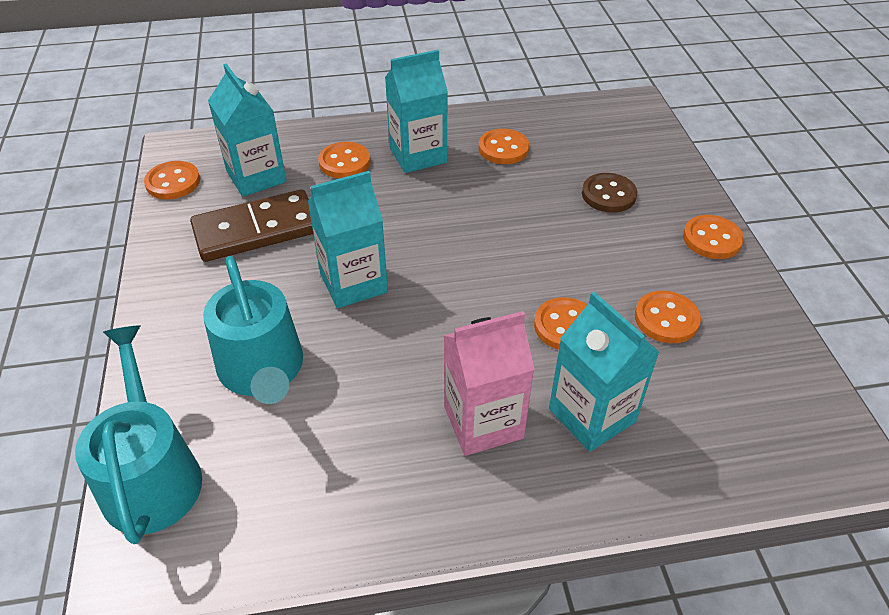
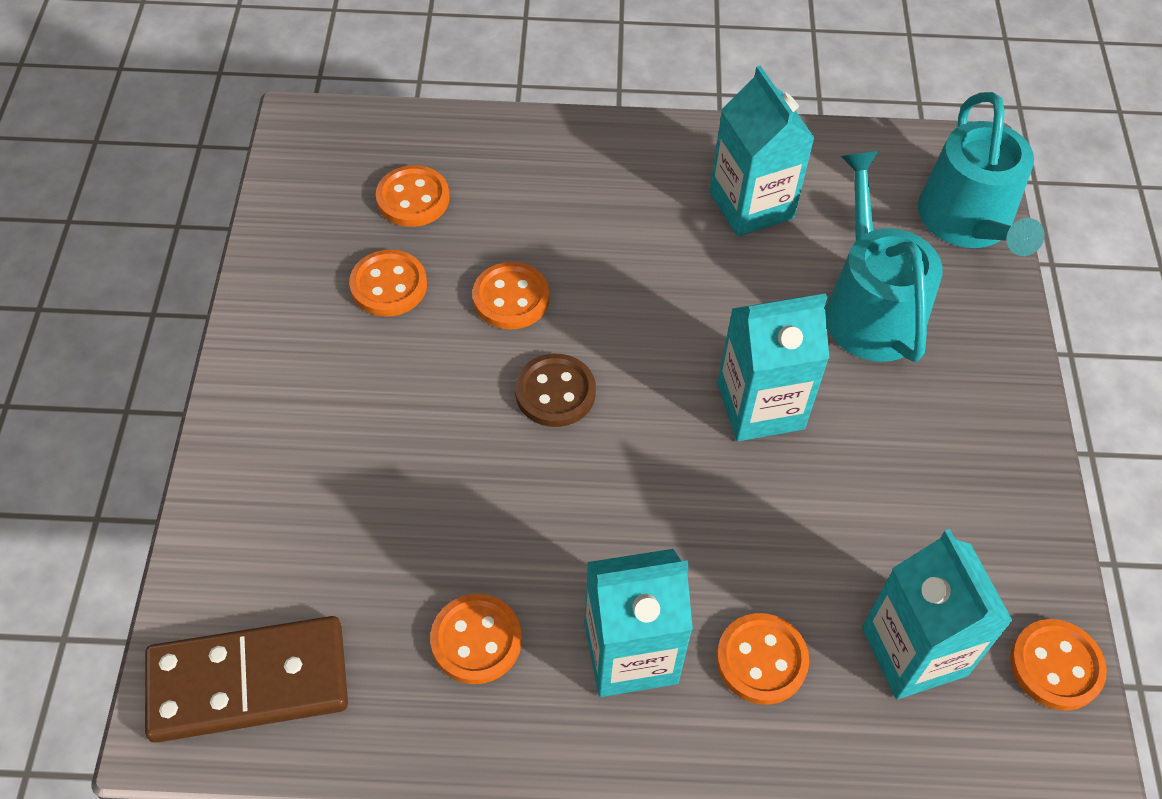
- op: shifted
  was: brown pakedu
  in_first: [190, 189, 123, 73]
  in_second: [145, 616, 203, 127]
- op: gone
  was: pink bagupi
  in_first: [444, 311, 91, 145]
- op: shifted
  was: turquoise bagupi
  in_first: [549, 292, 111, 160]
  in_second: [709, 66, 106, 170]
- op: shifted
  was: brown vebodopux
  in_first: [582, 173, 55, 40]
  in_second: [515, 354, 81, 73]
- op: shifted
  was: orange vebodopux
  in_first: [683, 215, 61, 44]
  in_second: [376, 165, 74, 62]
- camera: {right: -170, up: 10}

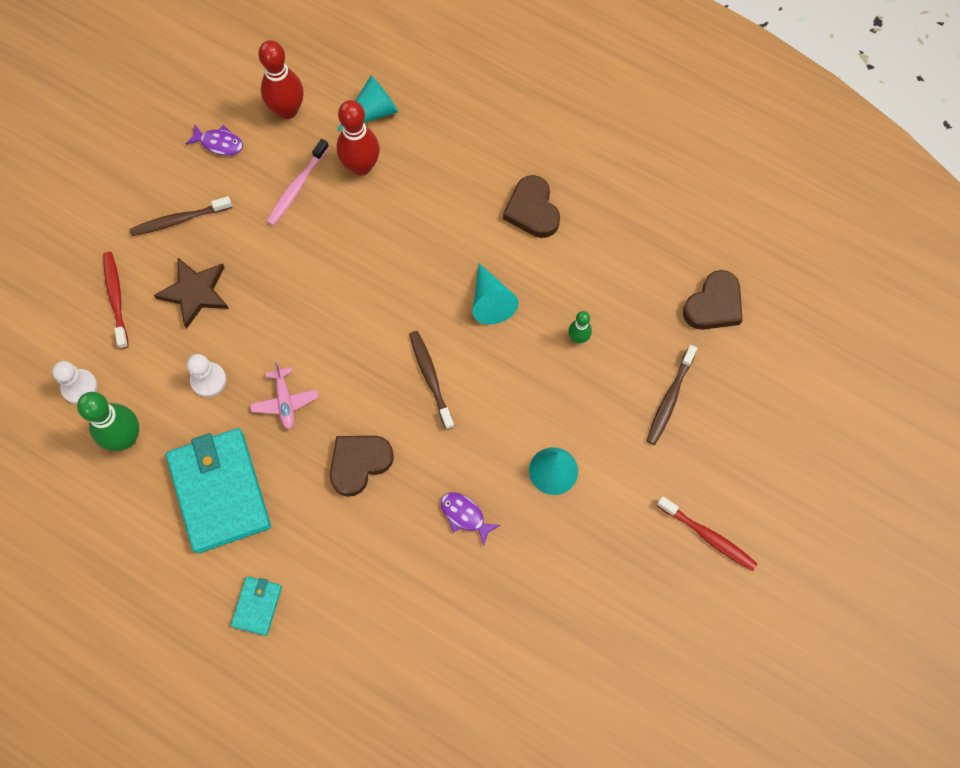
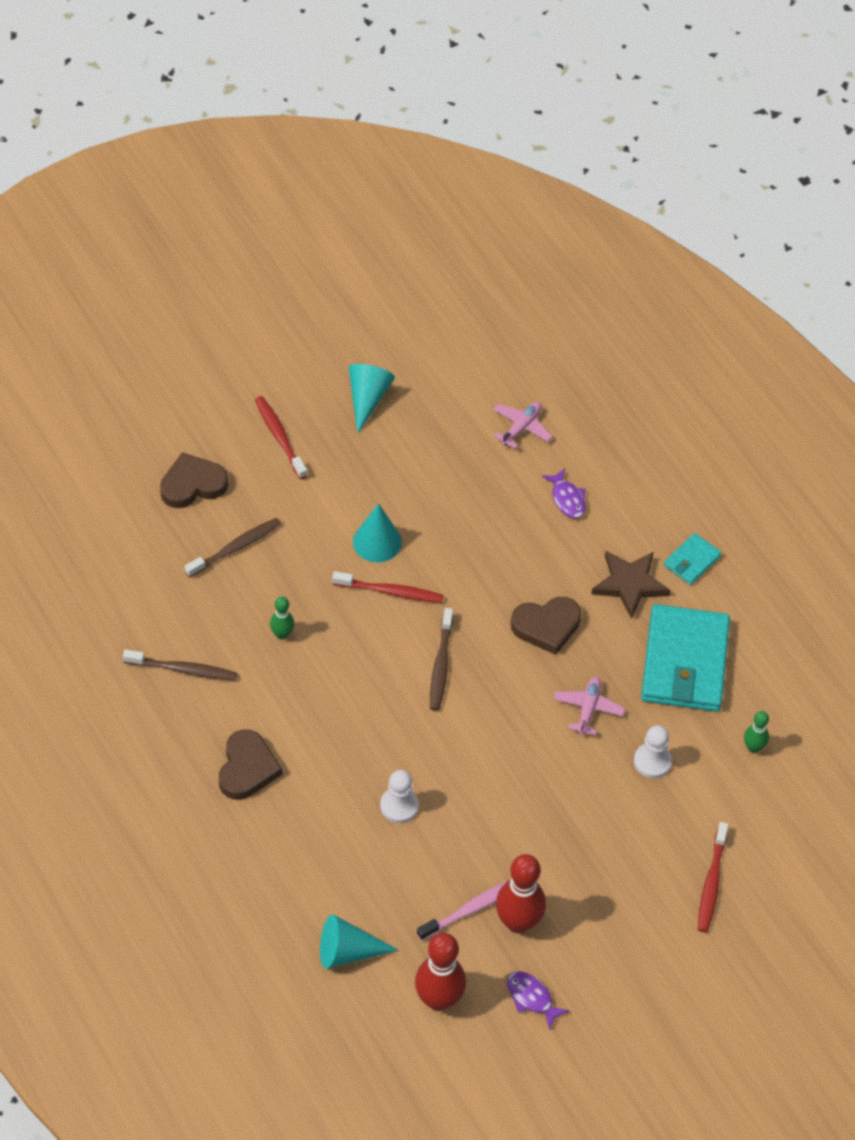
- op: shifted
  was: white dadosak
  in_first: [52, 361, 46, 43]
  in_second: [380, 770, 39, 53]
- op: scaled
  was: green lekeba
  in_first: [77, 392, 62, 59]
  in_second: [744, 711, 25, 42]
  ratio: 0.52
- op: shifted
  was: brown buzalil
  in_first: [129, 196, 103, 40]
  in_second: [123, 649, 114, 32]
- op: shifted
  was: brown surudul
  in_first: [154, 258, 75, 71]
  in_second: [591, 551, 80, 68]
- op: shifted
  was: red lekeba
  in_first: [337, 100, 43, 76]
  in_second: [496, 854, 50, 79]
- op: shifted
  was: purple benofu
  in_first: [441, 492, 59, 54]
  in_second: [542, 468, 44, 51]
- op: shifted
  was: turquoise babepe
  in_first: [472, 263, 47, 62]
  in_second: [349, 364, 46, 69]
- op: shifted
  was: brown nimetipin
  in_first: [683, 270, 60, 60]
  in_second: [160, 452, 68, 56]
- op: new
  now: red buzalil
  in_second: [332, 571, 112, 32]
- op: new
  now: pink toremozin
  in_second: [493, 402, 59, 47]
- camera: {right: -155, up: -15}

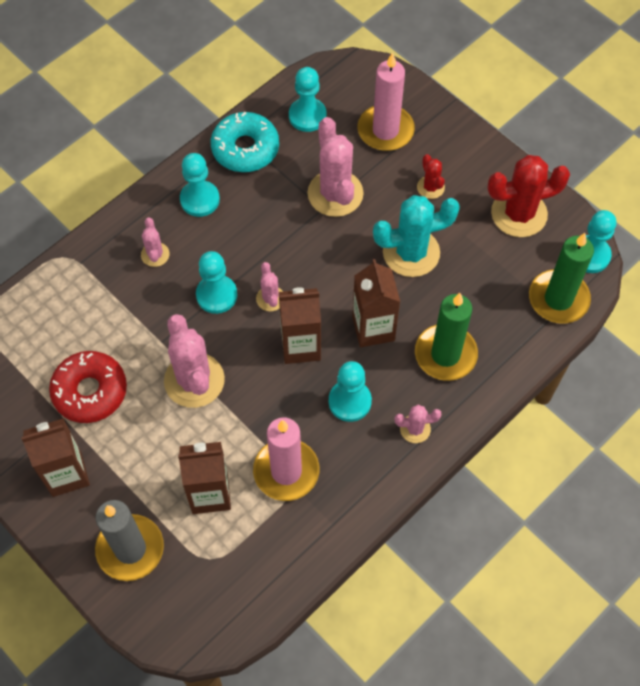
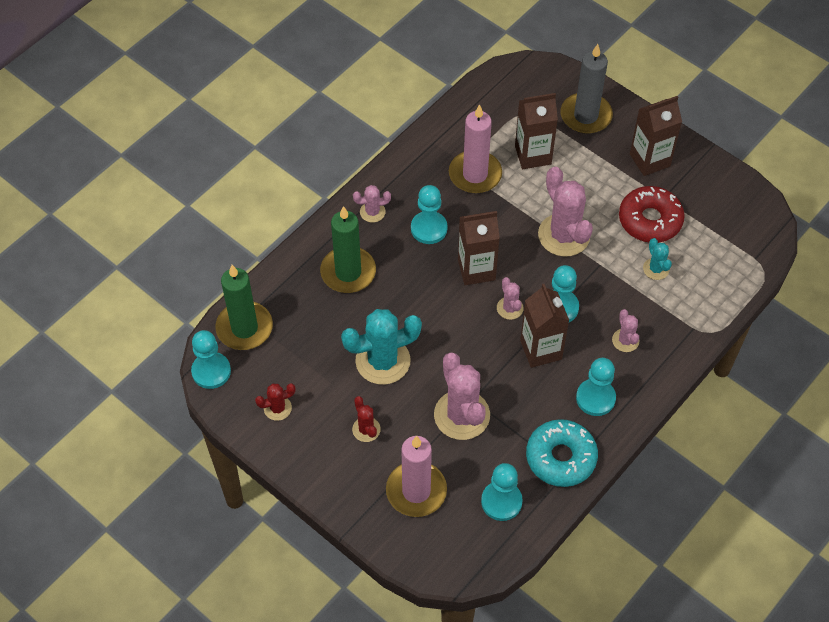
- op: shifted
  was: brown bagupi
  in_first: [352, 259, 48, 88]
  in_second: [520, 284, 49, 84]
- op: scaled
  was: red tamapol
  in_first: [487, 155, 83, 82]
  in_second: [255, 383, 40, 38]
  ratio: 0.5
- op: new
  now: turquoise tamapol
  in_second: [643, 238, 29, 42]
- camera: {right: 175, up: -5}

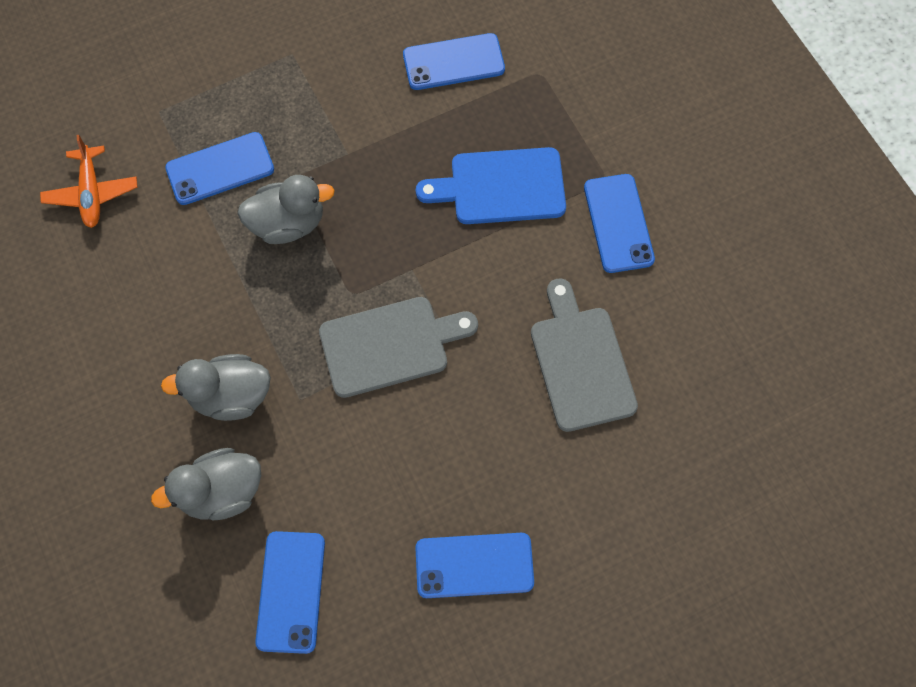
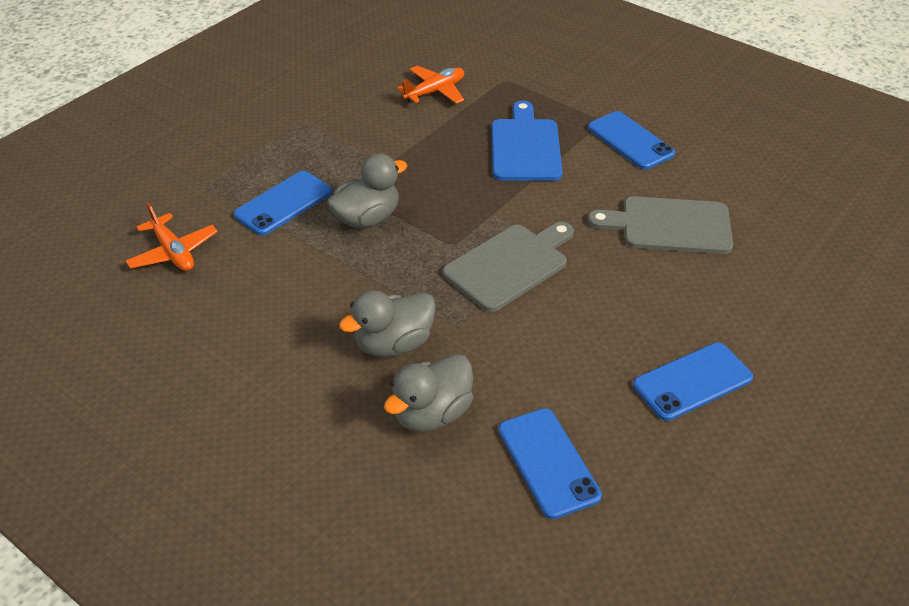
- op: swapped
  was: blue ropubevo
  now: orange toremozin
  in_first: [403, 33, 102, 57]
  in_second: [397, 66, 67, 38]
- op: rotated
  was: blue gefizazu
  in_first: [416, 147, 150, 77]
  in_second: [491, 101, 72, 80]
  clockwise: 120
- op: rotated
  was: grey gefizazu
  in_first: [531, 278, 107, 154]
  in_second: [588, 196, 145, 58]
  clockwise: -45
- camera: {right: -25, up: -25}

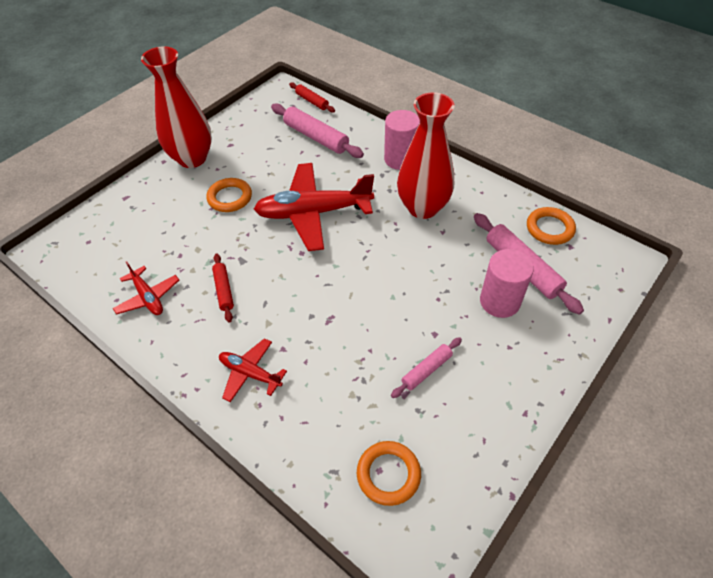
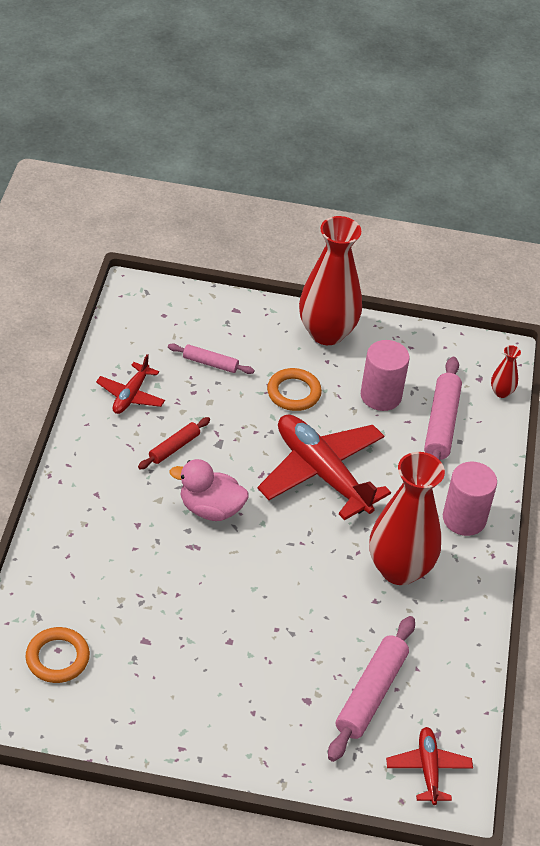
- op: shifted
  was: red toremozin
  in_first: [219, 338, 68, 64]
  in_second: [386, 727, 87, 78]
- op: swapped
  was: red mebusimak
  now: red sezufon
  in_first: [289, 82, 46, 30]
  in_second: [491, 345, 30, 53]
- op: shifted
  was: pink mebusimak
  in_first: [391, 337, 71, 61]
  in_second: [168, 343, 86, 31]
- op: shifted
  was: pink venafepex
  in_first: [480, 249, 54, 69]
  in_second: [361, 340, 49, 71]
- op: gone
  was: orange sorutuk
  in_first: [527, 207, 49, 38]
- op: new
  now: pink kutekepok
  in_second: [170, 459, 78, 62]
- camera: {right: 55, up: -5}

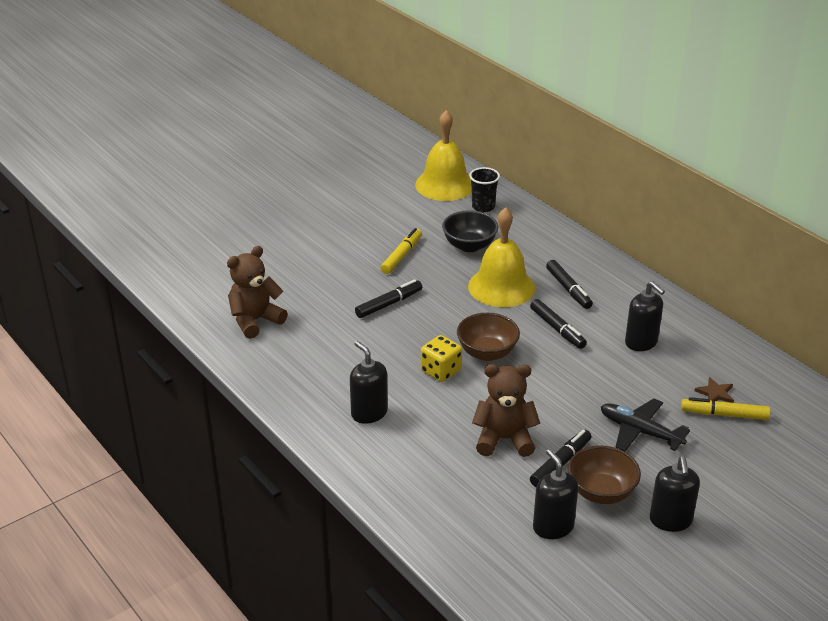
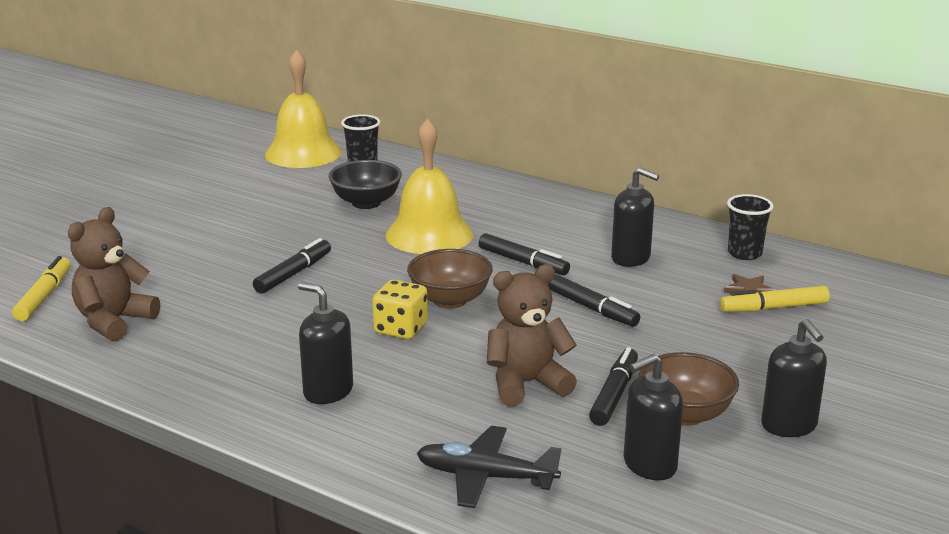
- op: shifted
  was: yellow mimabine
  in_first: [381, 228, 41, 46]
  in_second: [12, 256, 59, 65]
- op: rotated
  was: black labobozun
  in_first: [533, 449, 45, 90]
  in_second: [624, 354, 59, 126]
  clockwise: -75
- op: shifted
  was: black mimabine
  in_first: [546, 260, 47, 49]
  in_second: [547, 274, 93, 53]
- op: shifted
  was: black toremozin
  in_first: [601, 399, 89, 52]
  in_second: [417, 426, 145, 82]
- op: new
  now: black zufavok
  in_second: [727, 194, 46, 66]
- camera: {right: -20, up: -10}

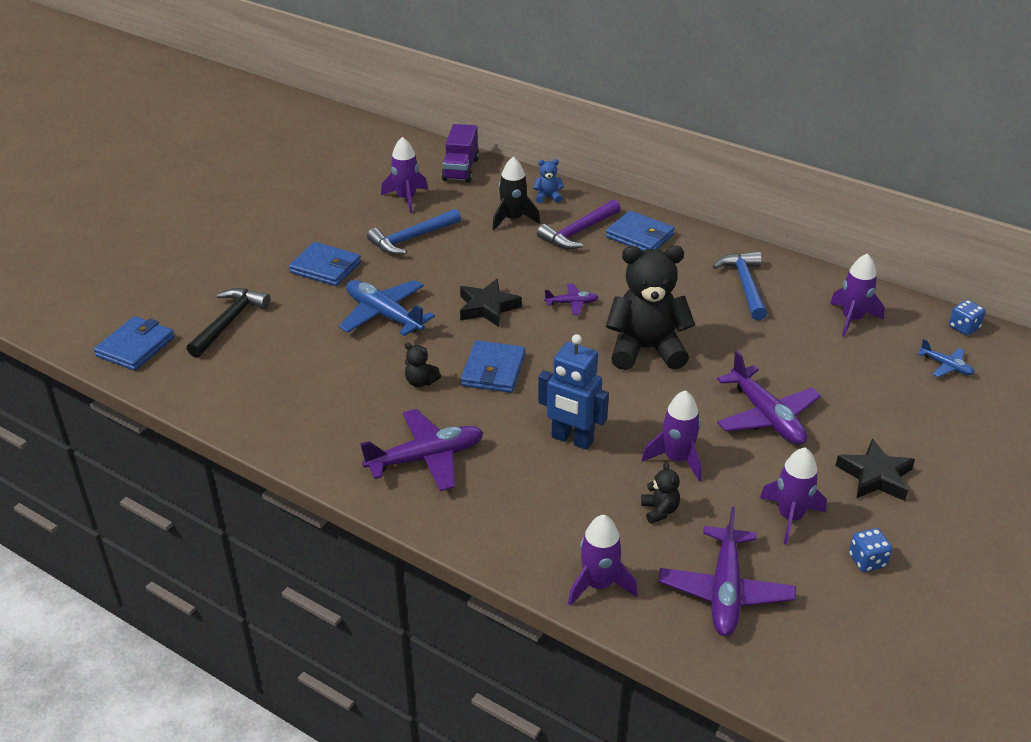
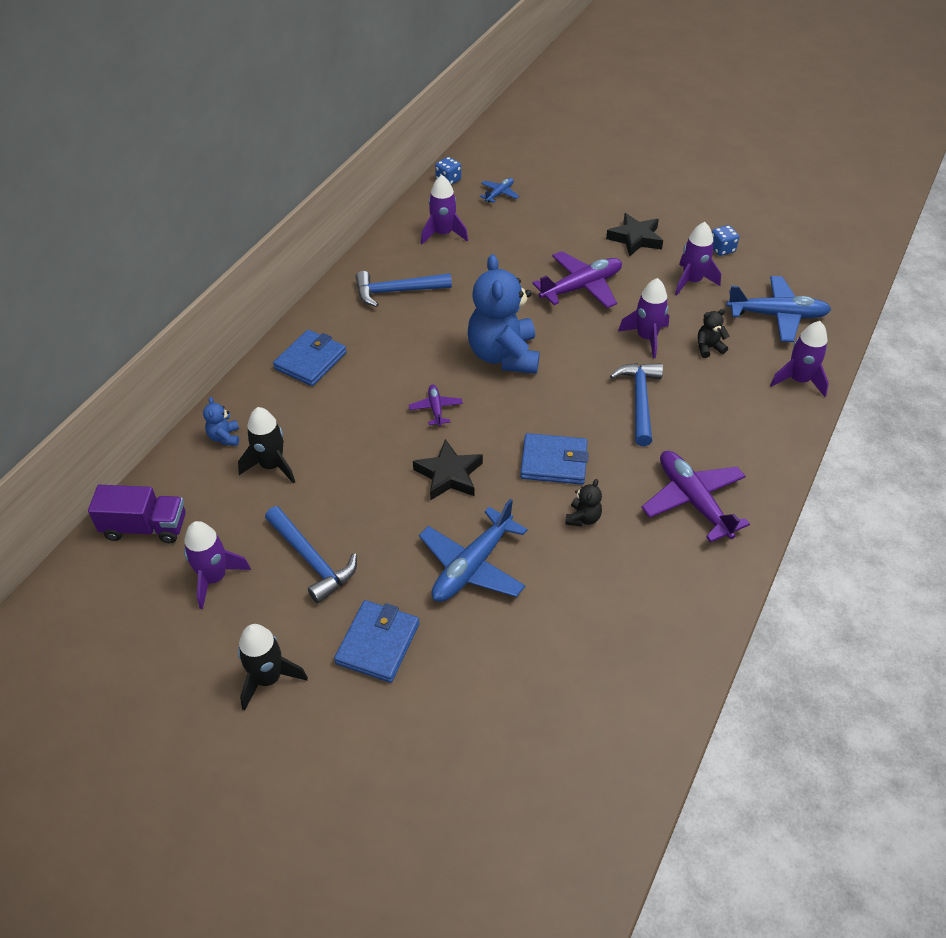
- op: gone
  was: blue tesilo
  in_first: [94, 316, 81, 55]
- op: gone
  was: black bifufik
  in_first: [187, 288, 84, 70]
- op: gone
  was: purple bifufik
  in_first: [537, 199, 84, 50]
- op: swapped
  was: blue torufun
  now: blue bifufik
  in_first: [538, 334, 71, 116]
  in_second: [610, 363, 53, 83]
- op: repainted
  was: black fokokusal
  now: blue fokokusal
  in_first: [606, 245, 89, 125]
  in_second: [468, 254, 72, 120]
- op: repainted
  was: purple toremozin
  now: blue toremozin
  in_first: [659, 507, 137, 129]
  in_second: [726, 276, 105, 66]
- op: new
  now: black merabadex
  in_second: [238, 624, 70, 86]
- camera: {right: -95, up: 10}

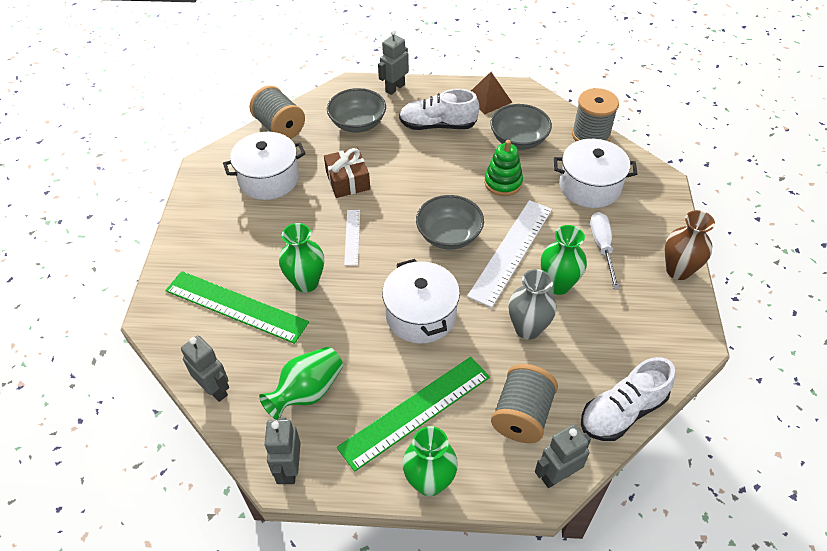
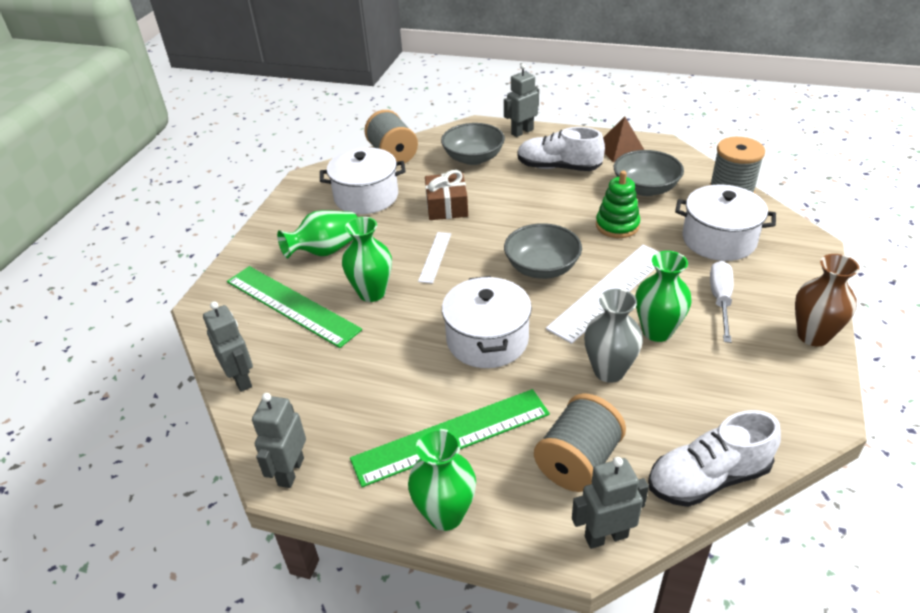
- op: shifted
  was: green sezufon
  in_first: [259, 347, 84, 73]
  in_second: [277, 210, 80, 49]
- camera: {right: 15, up: -10}

